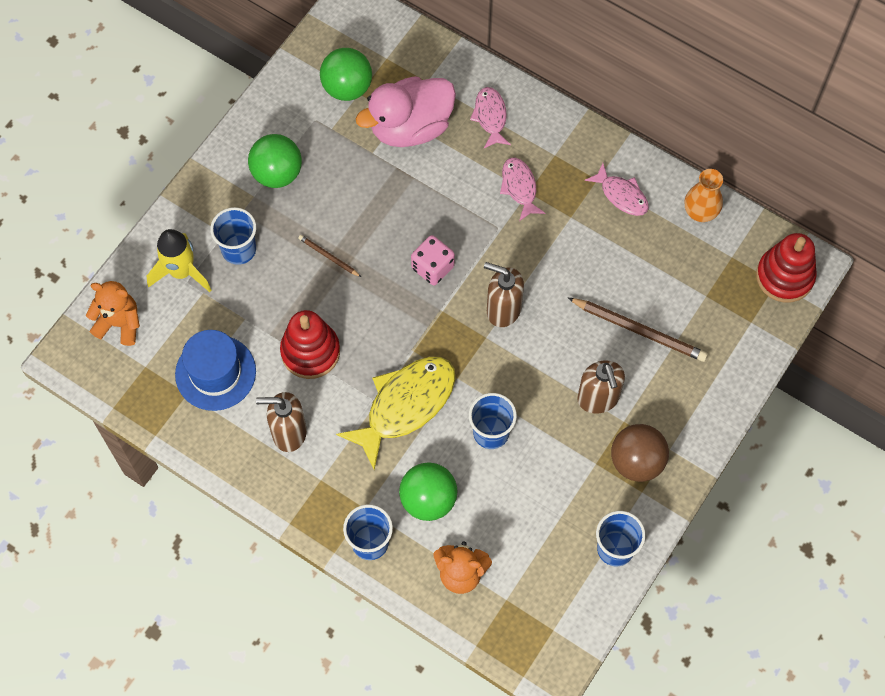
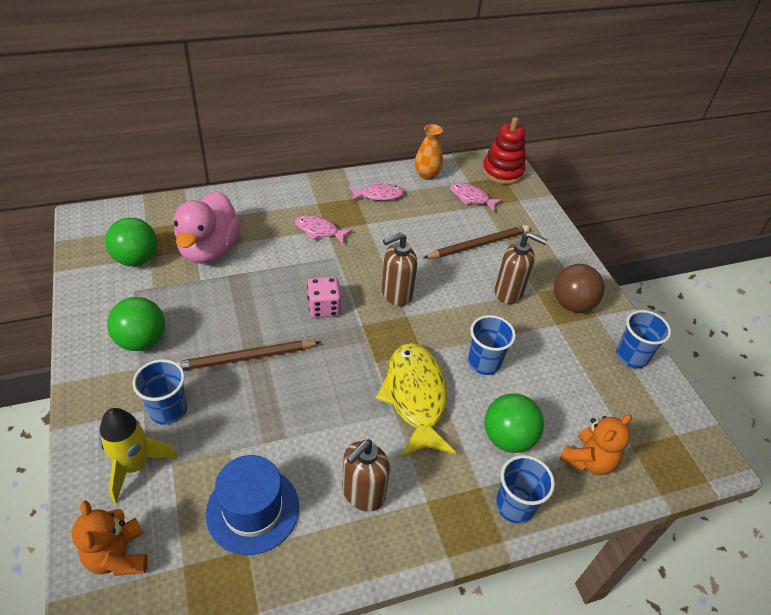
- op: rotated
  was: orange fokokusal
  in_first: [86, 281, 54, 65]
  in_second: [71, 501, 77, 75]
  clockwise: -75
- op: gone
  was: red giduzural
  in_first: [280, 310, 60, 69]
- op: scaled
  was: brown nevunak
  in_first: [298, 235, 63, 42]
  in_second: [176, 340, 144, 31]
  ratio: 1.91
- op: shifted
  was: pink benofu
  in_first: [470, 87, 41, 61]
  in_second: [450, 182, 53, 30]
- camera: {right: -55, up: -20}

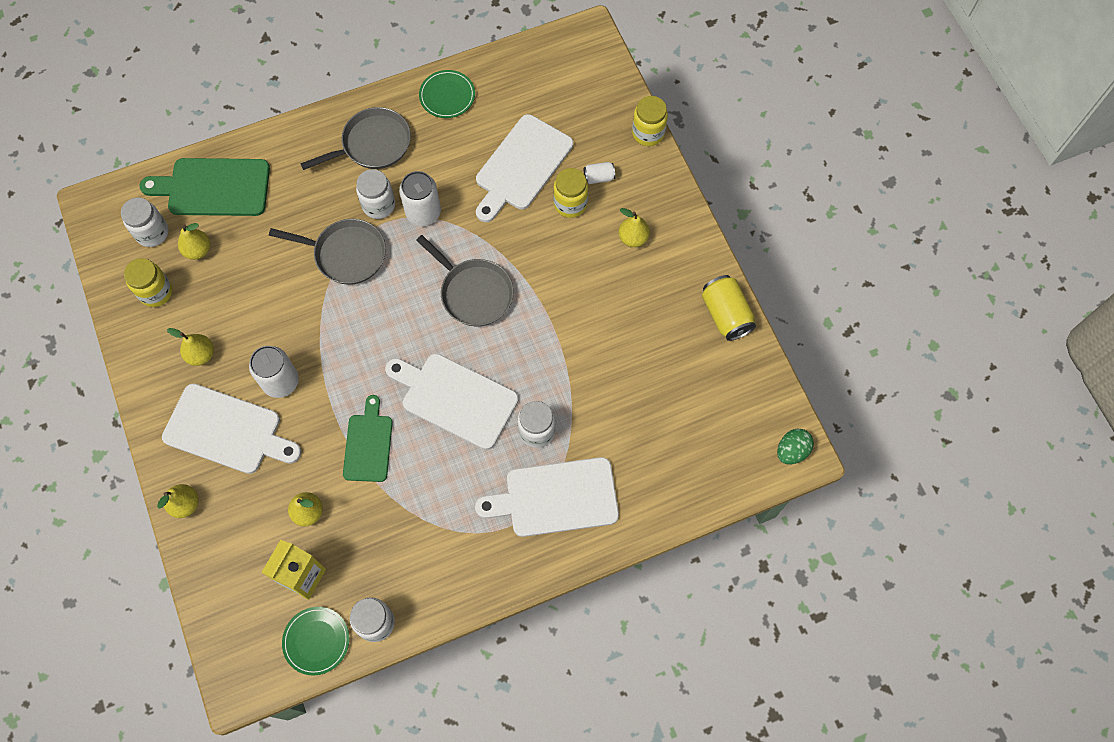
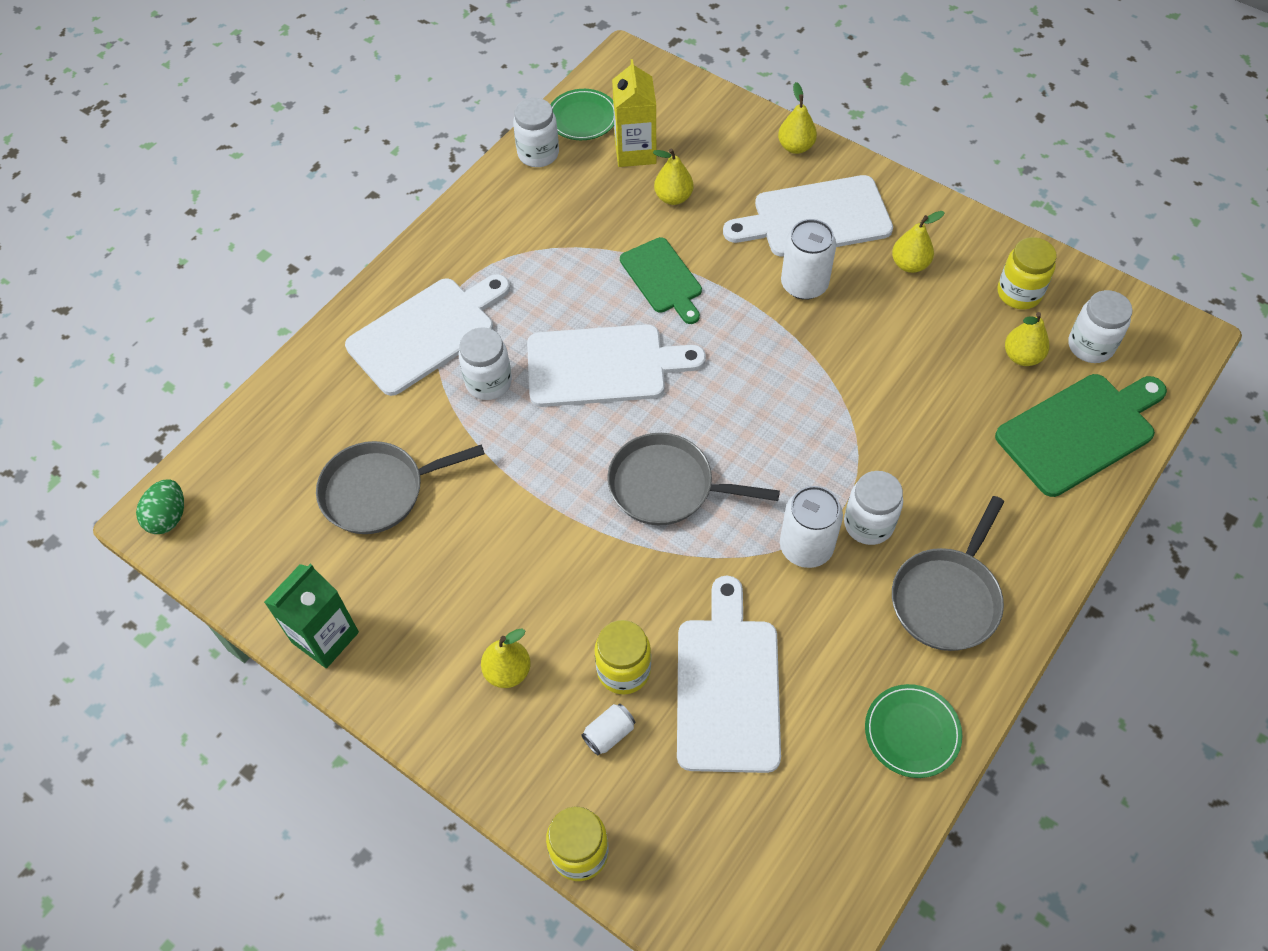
- op: shifted
  was: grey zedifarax
  in_first: [269, 219, 117, 66]
  in_second: [316, 441, 169, 93]
- op: swapped
  was: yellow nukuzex
  now: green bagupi
  in_first: [702, 275, 54, 66]
  in_second: [264, 564, 95, 104]
- camera: {right: 150, up: -10}

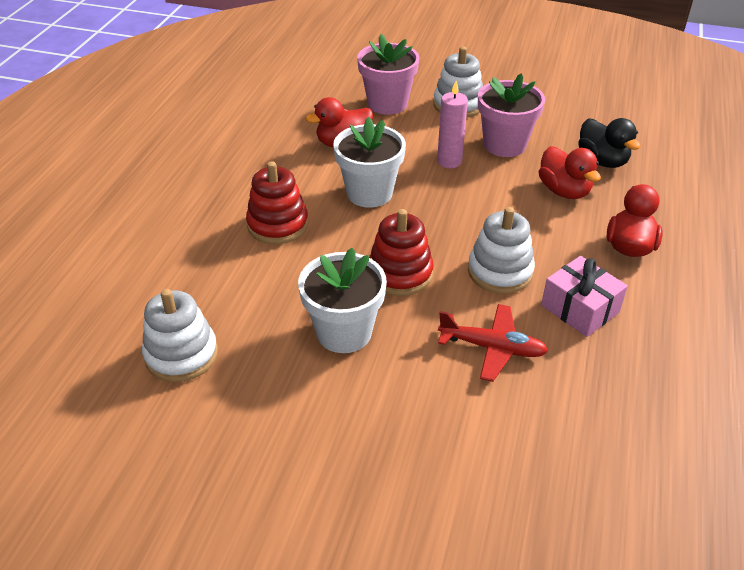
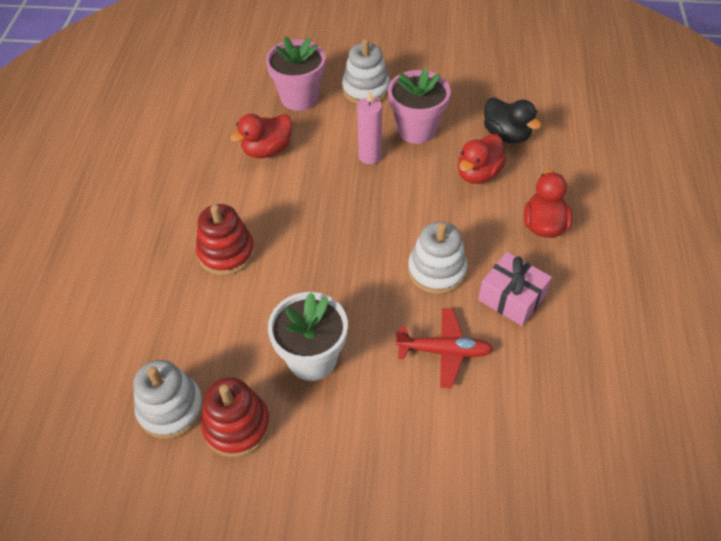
- op: gone
  was: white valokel
  in_first: [333, 117, 73, 91]
- op: shifted
  was: red giduzural
  in_first: [369, 209, 65, 87]
  in_second: [201, 377, 69, 80]
- op: rotated
  was: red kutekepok
  in_first: [539, 146, 62, 53]
  in_second: [458, 134, 48, 50]
  clockwise: 75
- camera: {right: -10, up: 10}

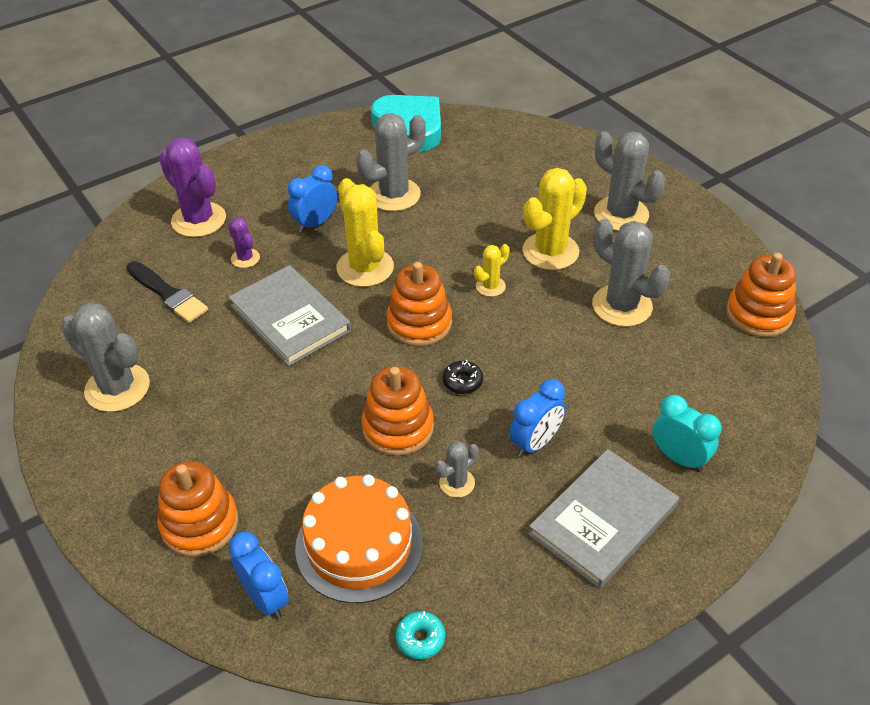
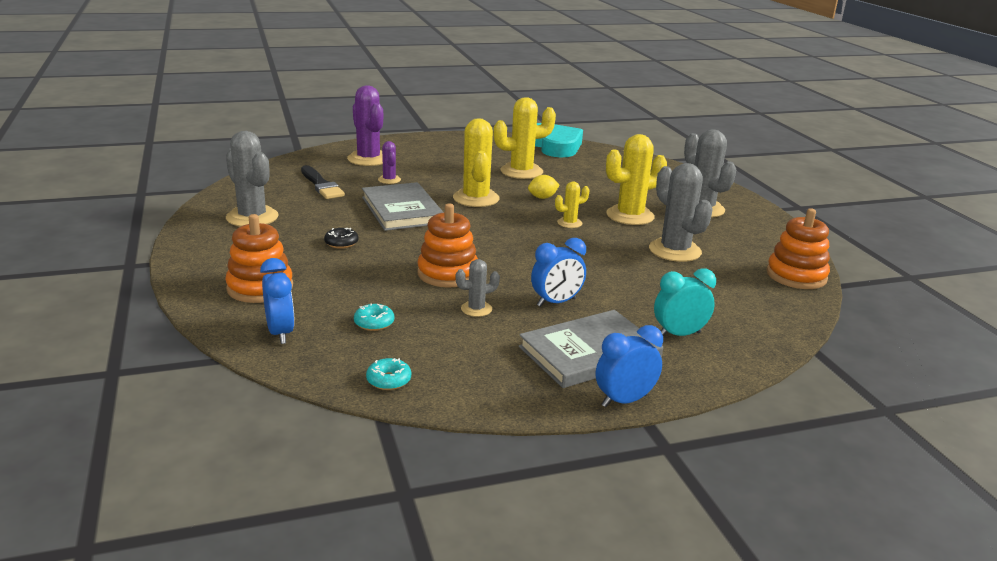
- op: shifted
  was: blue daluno
  in_first: [288, 165, 49, 68]
  in_second: [596, 325, 67, 82]
- op: swapped
  was: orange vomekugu
  now: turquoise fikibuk
  in_first: [295, 475, 128, 128]
  in_second: [354, 303, 40, 28]
- op: repainted
  was: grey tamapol
  now: yellow tamapol
  in_first: [356, 113, 70, 98]
  in_second: [493, 97, 63, 82]
- op: gone
  was: orange giduzural
  in_first: [386, 262, 66, 84]
- op: shifted
  was: black fikibuk
  in_first: [443, 360, 40, 34]
  in_second: [324, 228, 35, 21]
- op: rotated
  was: turquoise daluno
  in_first: [653, 395, 69, 77]
  in_second: [654, 268, 62, 68]
  clockwise: -75
- op: new
  now: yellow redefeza
  in_second: [528, 175, 31, 24]
- camera: {right: 15, up: -20}

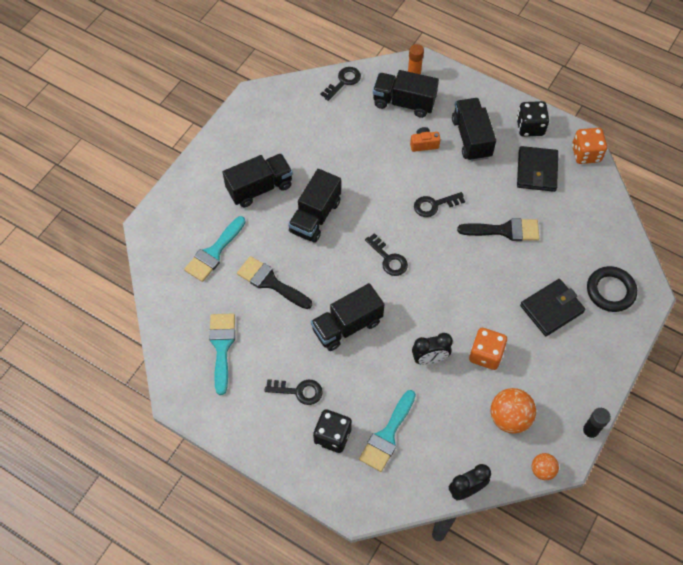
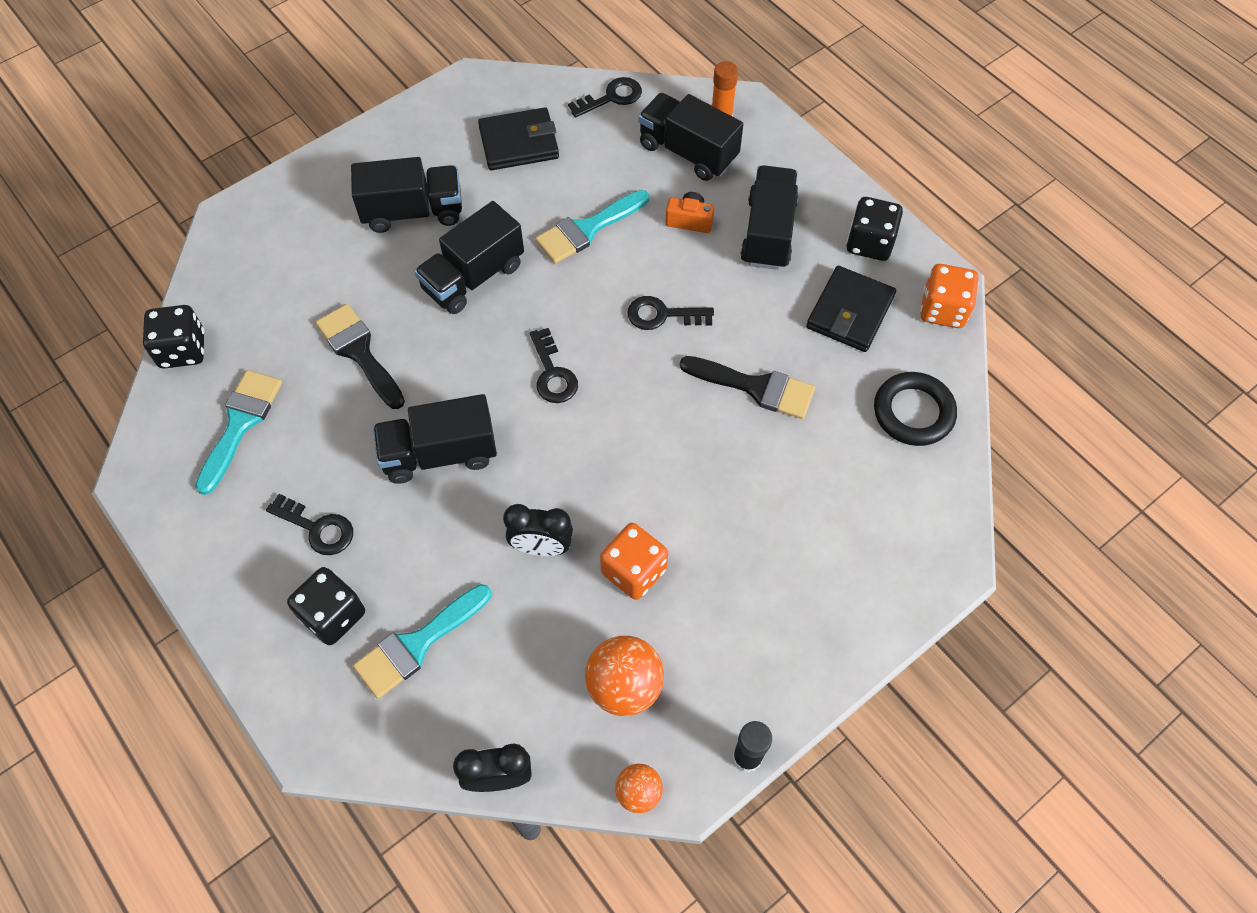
- op: shifted
  was: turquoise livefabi
  in_first: [184, 216, 61, 66]
  in_second: [535, 190, 114, 74]
- op: shifted
  was: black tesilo
  in_first: [520, 279, 65, 57]
  in_second: [478, 107, 81, 63]
- op: shifted
  was: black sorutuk
  in_first: [587, 266, 50, 46]
  in_second: [874, 372, 83, 74]
- op: new
  now: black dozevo
  in_second: [143, 305, 61, 64]
- camera: {right: 20, up: 0}

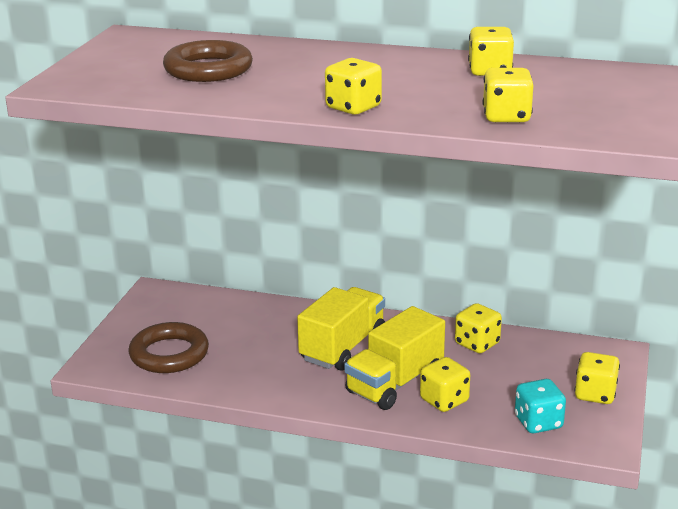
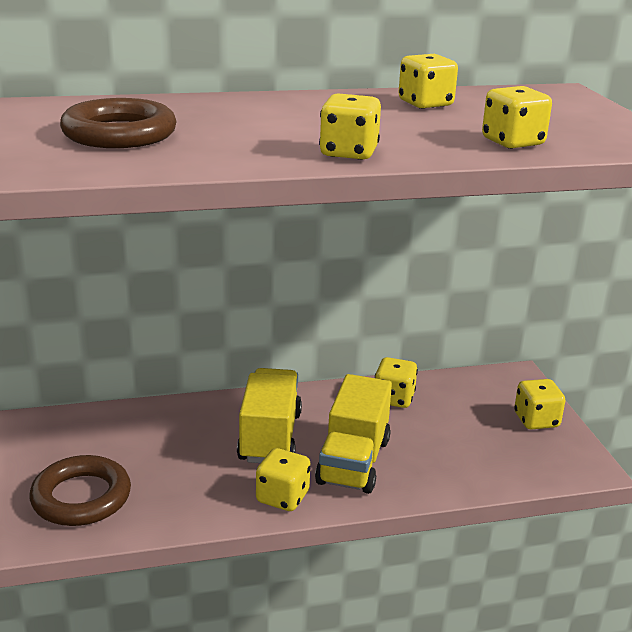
- op: shifted
  was: yellow dozevo
  in_first: [420, 357, 50, 55]
  in_second: [256, 448, 54, 63]
- op: gone
  was: turquoise dozevo
  in_first: [515, 379, 51, 54]
- camera: {right: -30, up: 0}

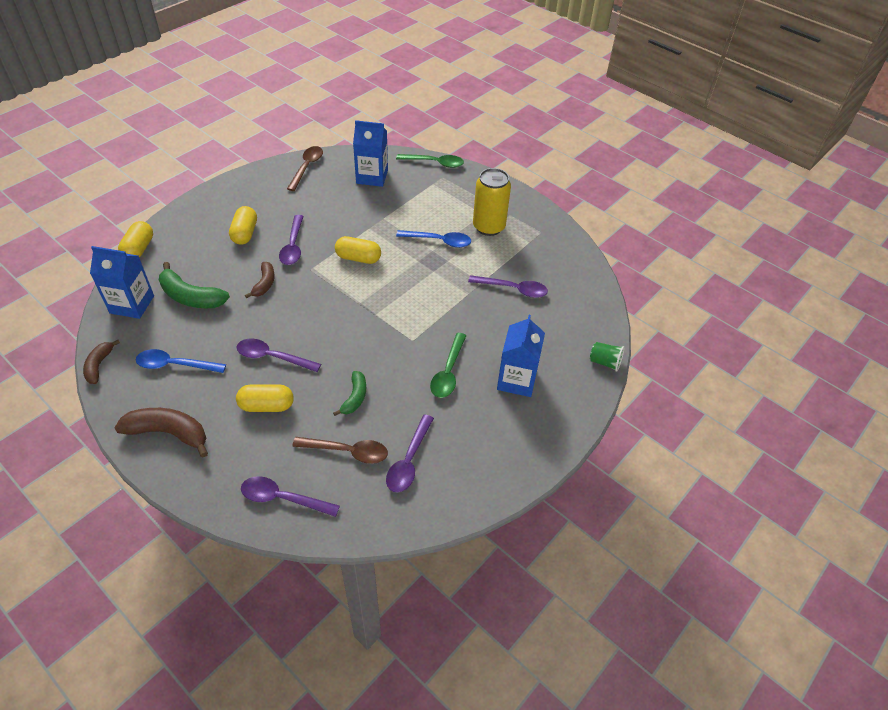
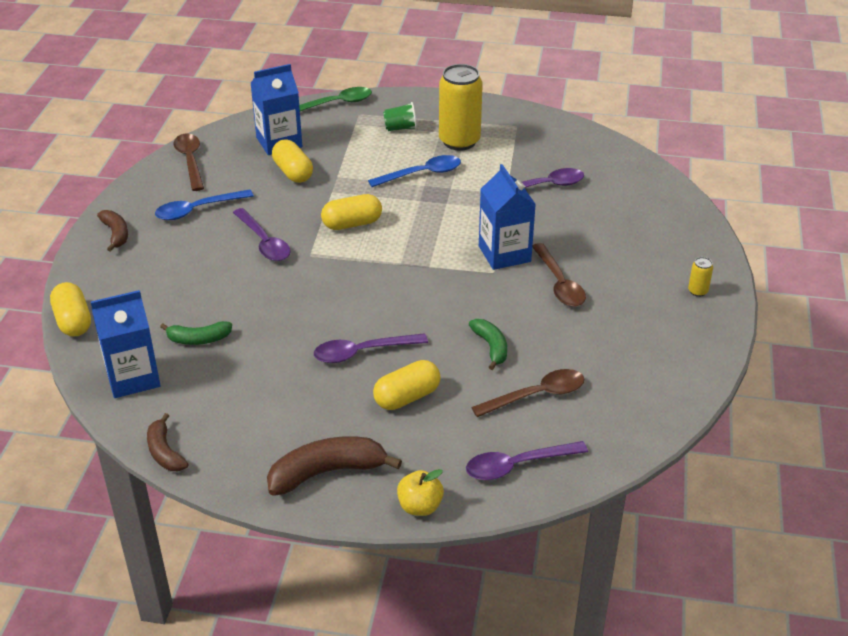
- op: shifted
  was: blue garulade
  in_first: [136, 349, 90, 24]
  in_second: [155, 189, 99, 31]
- op: scaled
  was: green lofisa
  in_first: [159, 262, 71, 46]
  in_second: [160, 321, 72, 24]
  ratio: 0.6
- op: shifted
  was: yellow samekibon
  in_first: [229, 206, 28, 39]
  in_second: [272, 140, 41, 43]
- op: shifted
  was: brown lofisa
  in_first: [245, 262, 30, 36]
  in_second: [97, 210, 31, 42]
- op: gone
  was: purple garulade
  in_first: [386, 414, 48, 78]
- op: repainted
  was: green garulade
  now: brown garulade
  in_first: [430, 333, 37, 65]
  in_second: [532, 243, 54, 64]
- op: shifted
  was: blue bagupi
  in_first: [497, 315, 48, 82]
  in_second: [479, 164, 57, 106]
- op: shifted
  was: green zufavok
  in_first: [590, 342, 35, 30]
  in_second: [383, 102, 34, 29]
- op: new
  now: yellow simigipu
  in_second: [397, 469, 47, 47]
- op: new
  now: yellow nukuzex
  in_second: [688, 257, 25, 40]
- camera: {right: -30, up: -10}

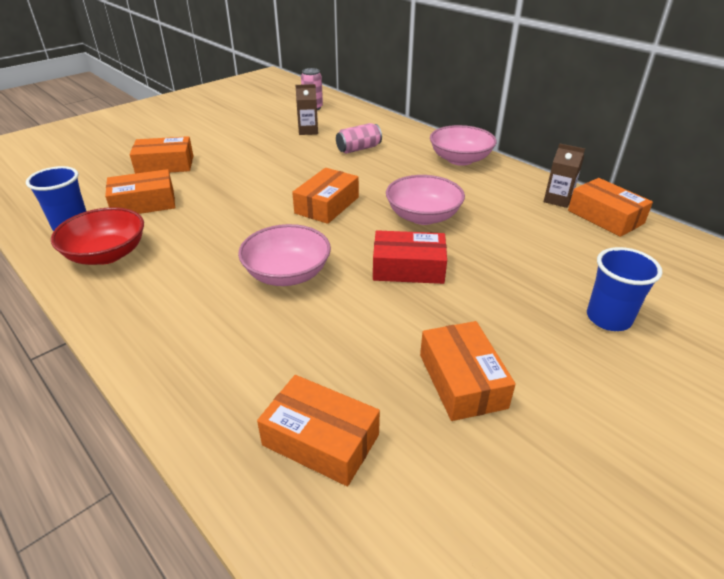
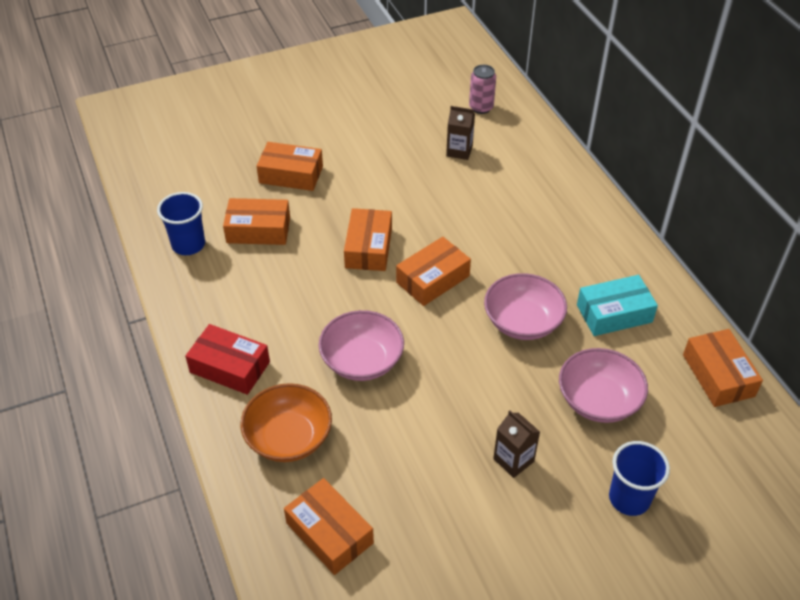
- op: gone
  was: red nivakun
  in_first: [51, 207, 93, 58]
- op: gone
  was: pink nukuzex
  in_first: [336, 123, 46, 31]
- op: shifted
  was: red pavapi
  in_first: [373, 230, 74, 54]
  in_second: [185, 324, 85, 71]
- op: shifted
  was: orange pavapi
  in_first: [420, 321, 96, 100]
  in_second: [344, 208, 48, 63]
- op: shifted
  was: pink nivakun
  in_first: [430, 125, 67, 41]
  in_second: [559, 348, 89, 75]
- op: shifted
  was: brown bagupi
  in_first: [544, 143, 41, 65]
  in_second: [493, 410, 47, 68]
- op: new
  now: orange nivakun
  in_second: [240, 383, 92, 79]
- op: new
  now: turquoise pavapi
  in_second: [577, 275, 81, 61]
- camera: {right: 20, up: 10}

